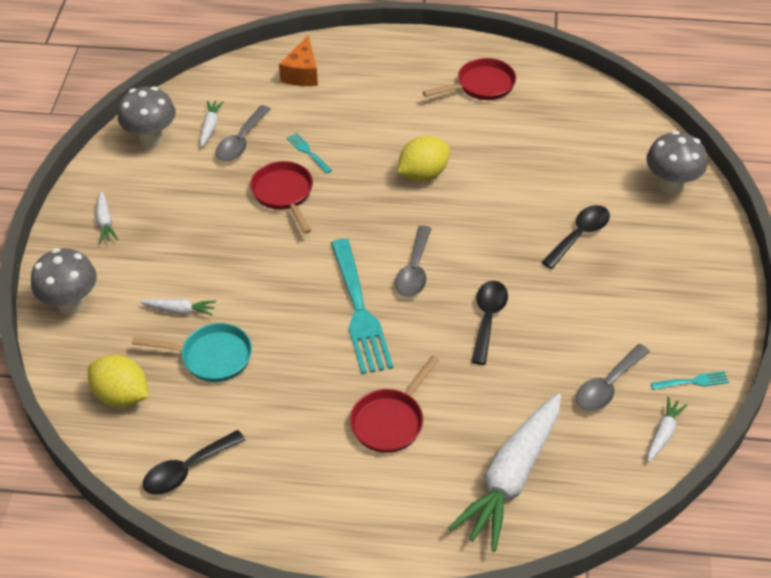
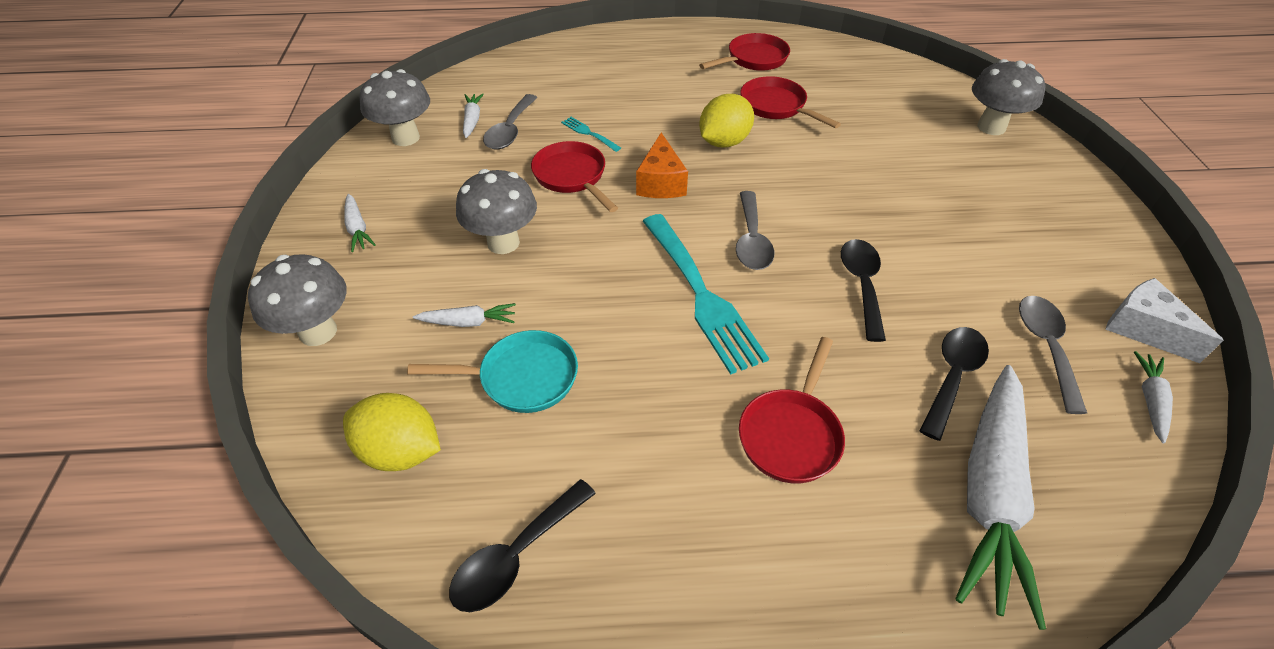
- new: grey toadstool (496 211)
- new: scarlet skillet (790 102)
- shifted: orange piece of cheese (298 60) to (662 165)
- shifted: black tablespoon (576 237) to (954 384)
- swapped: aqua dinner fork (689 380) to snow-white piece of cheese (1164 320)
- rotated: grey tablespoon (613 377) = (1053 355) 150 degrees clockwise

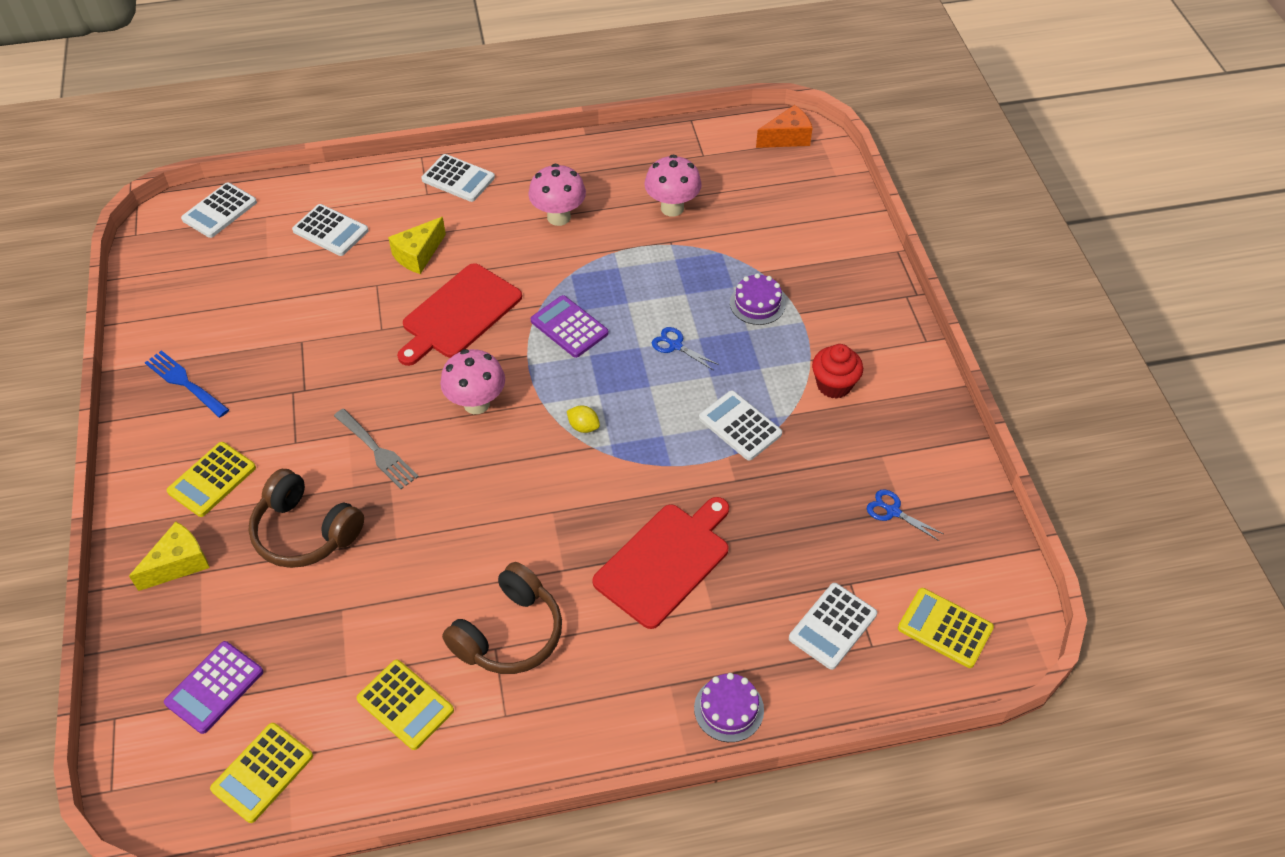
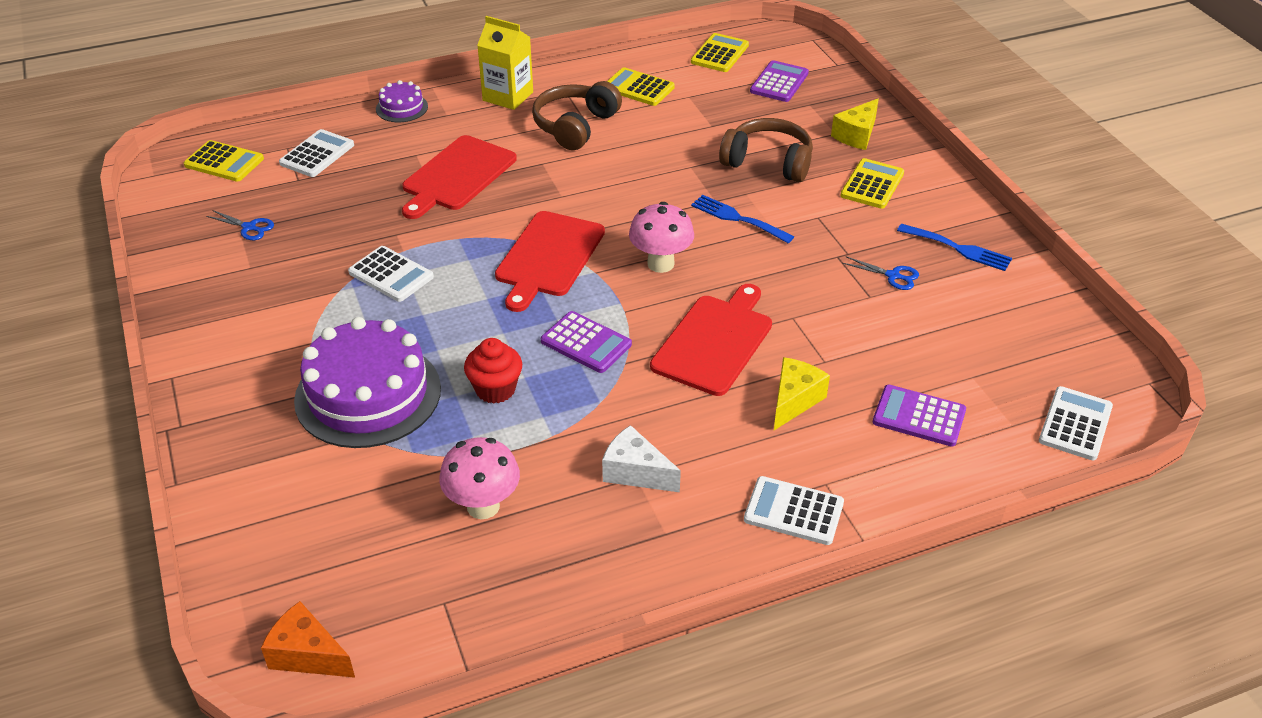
- new: golden milk carton (505 63)
- shifted: blue pair of scissors (685 348) to (880 273)
- shifted: scarlet cupcake (837 371) to (493 371)
- swapped: rosy toadstool (557 195) to snow-white piece of cheese (641 458)
- swapped: golden lemon (583 419) to scarlet chopping board (550 261)
- repainted: snow-white adding machine (330 230) to royal purple adding machine (919 416)
- repainted: grey dinner fork (376 449) to blue dinner fork (742 219)
- rotated: orange piece of cheese (784 126) = (308 639) 60 degrees clockwise
- scaled: royal purple gateau (758 299) = (367 382) x2.15

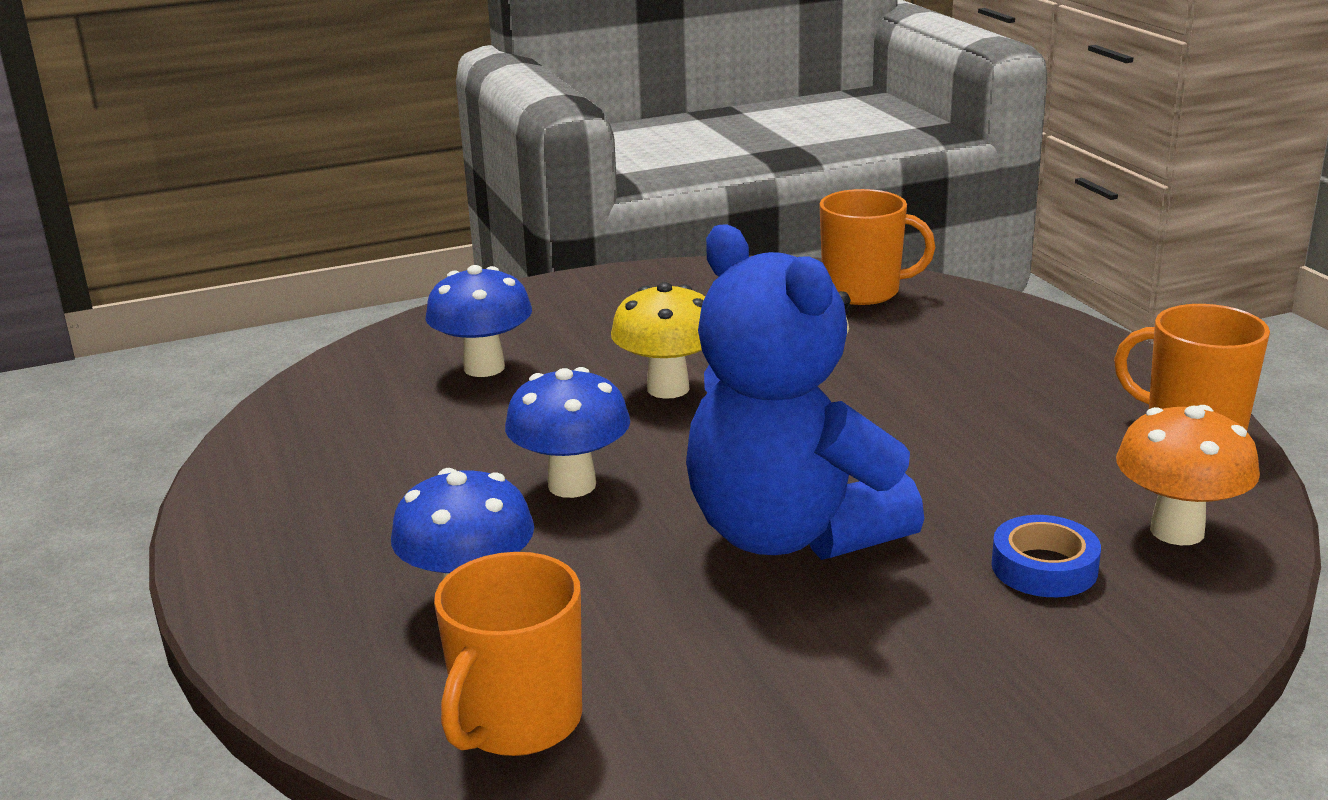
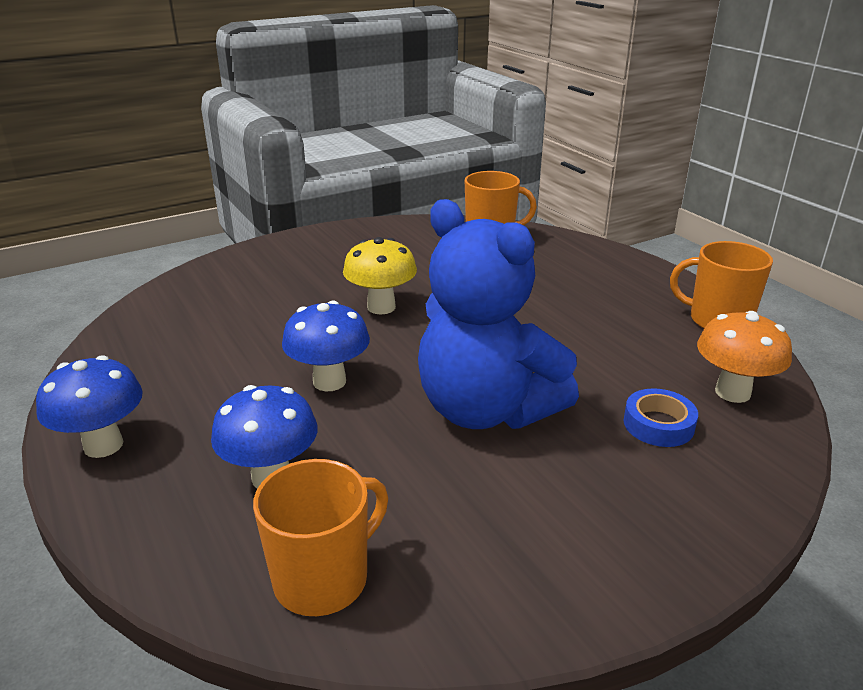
- shifted: blue toadstool (478 321) to (89 406)
- rotated: orange coffee mug (508 654) = (320 537) 150 degrees counterclockwise

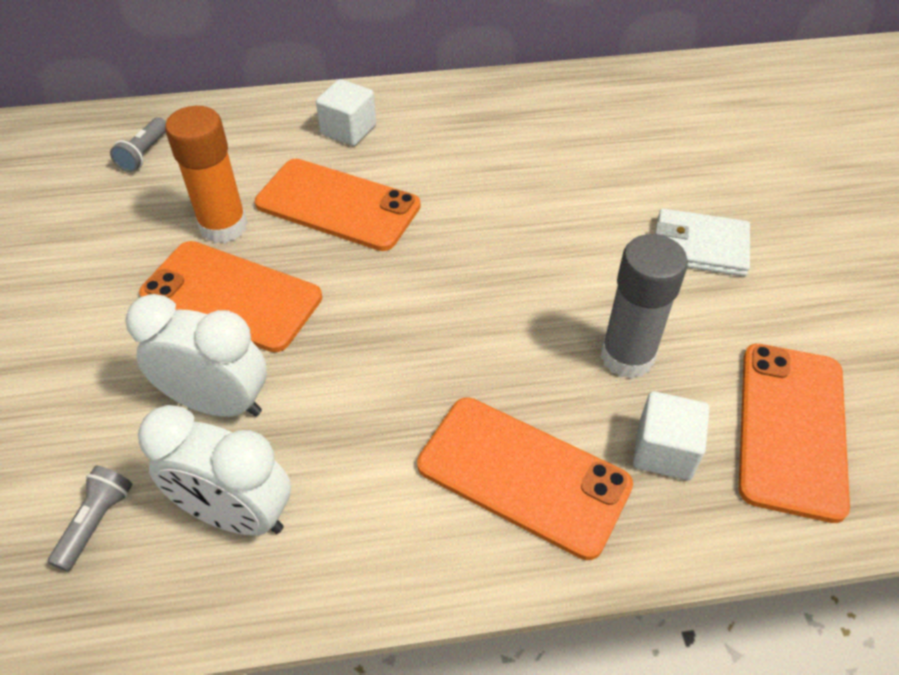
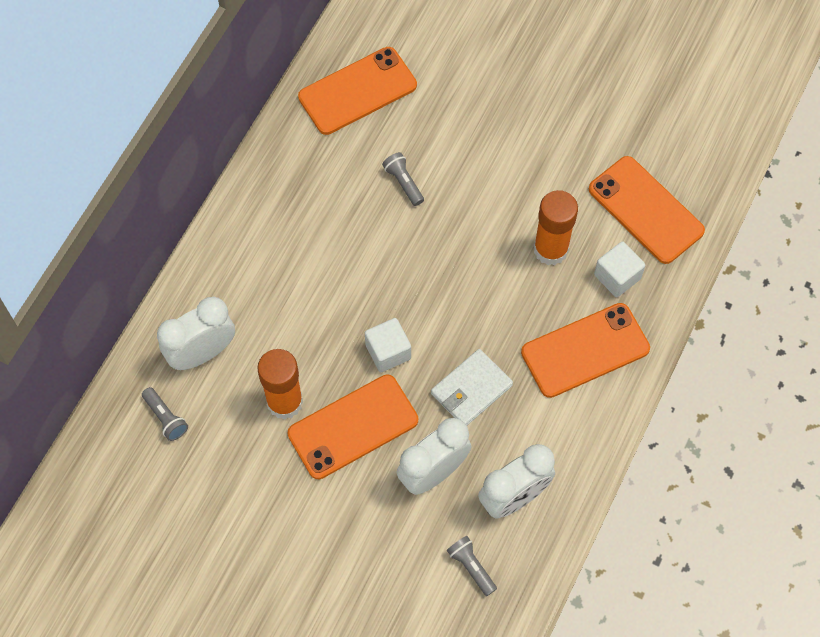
- new: snow-white alarm clock (196 333)
- new: grey torch (403 179)
- shifted: orange smartphone (338 205) to (357 91)
- shifted: snow-white block (346 112) to (388 345)
- shifted: snow-white wallet (702 242) to (472 387)
- repainted: grey glue (644 306) to orange glue (556 227)

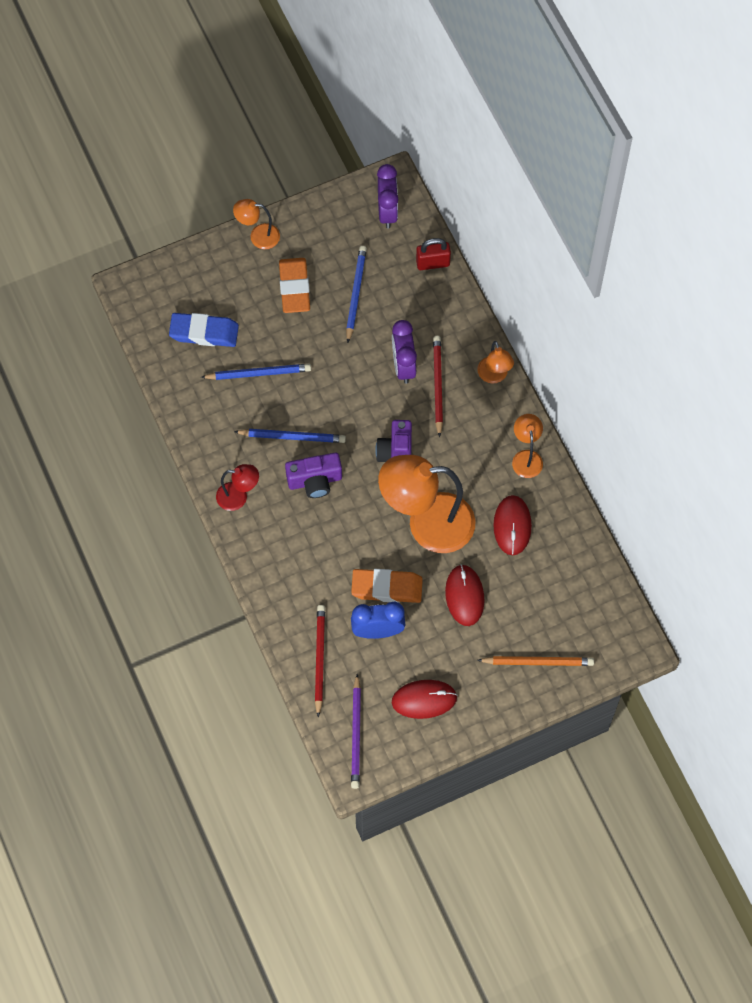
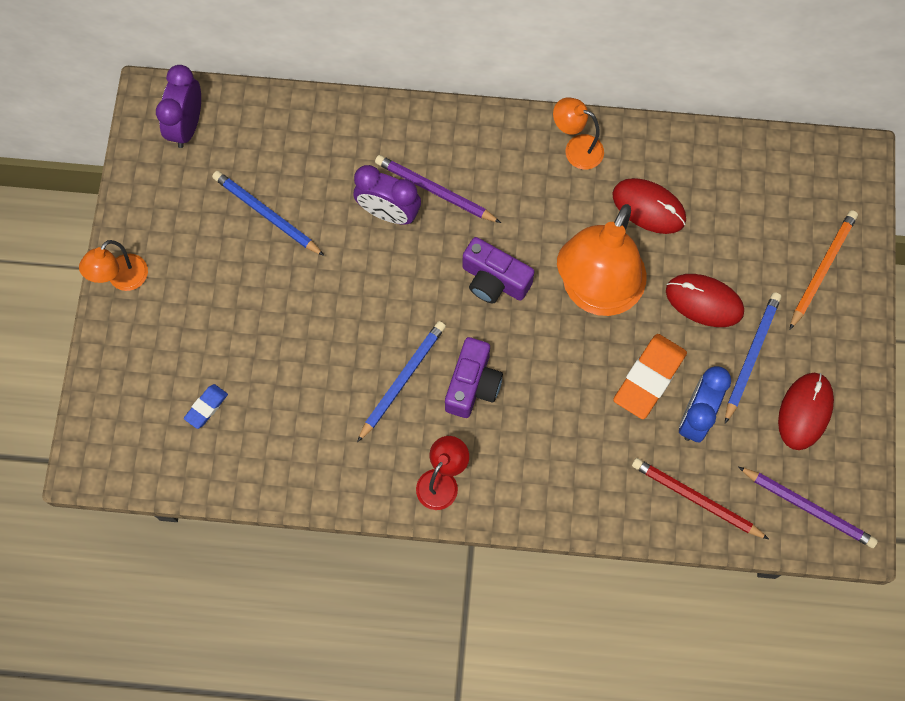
- gone: orange pencil eraser (294 285)
- gone: scarlet padlock (433 254)
- gone: orange lamp (495 362)
- shifted: blue pencil (256 372) to (753 358)
- repainted: scarlet pencil (438 387) to royal purple pencil (438 189)
- rotated: royal purple alarm clock (387 196) = (178 106) 105 degrees counterclockwise
- scaled: blue pencil eraser (204 330) = (206 406) x0.52

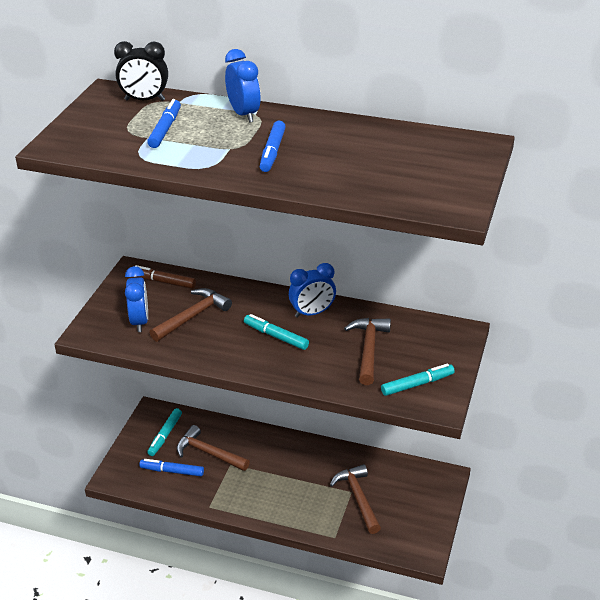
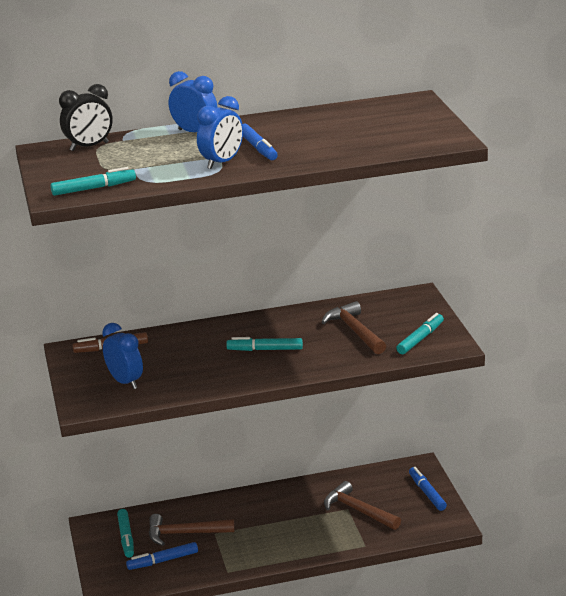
- gone: russet hammer (190 315)
- new: aqua felt pen (93 181)
- shifted: blue felt pen (164 123) to (428 489)
- shifted: blue alarm clock (312 290) to (220 132)

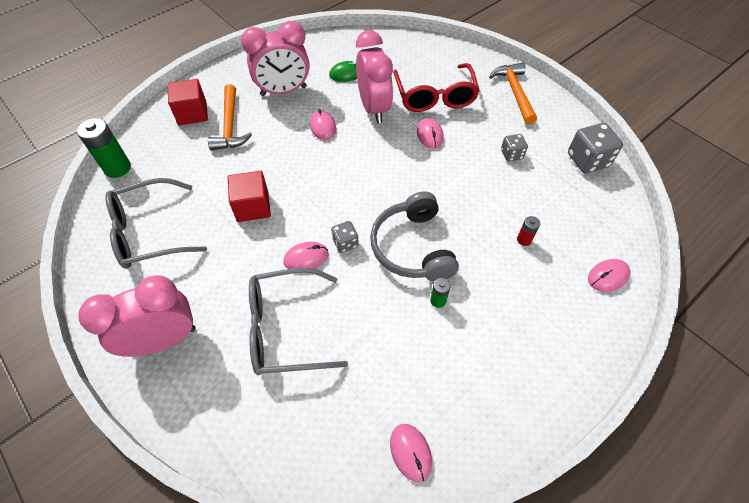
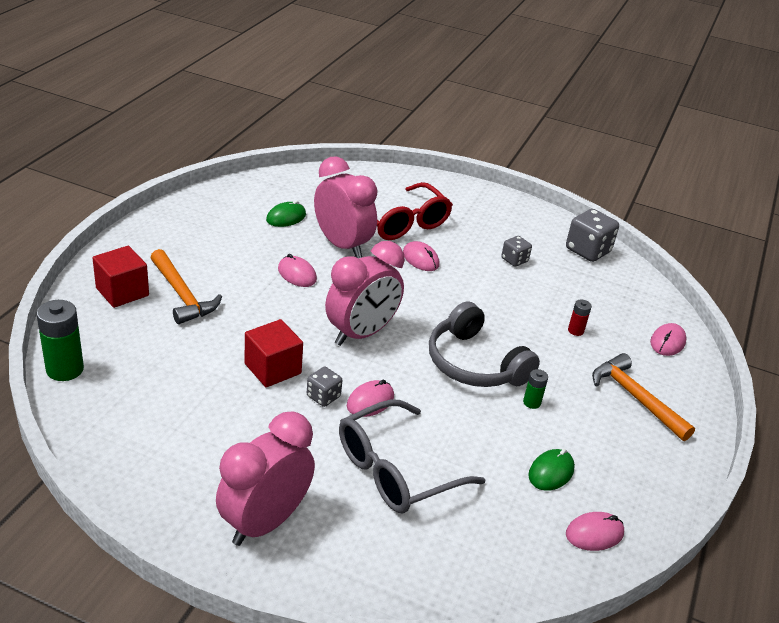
- gone: grey glasses (156 223)
- new: leaf-green PC mouse (551 470)
- shifted: rosy alarm clock (275 58) to (365 293)
- shifted: grey die (345 237) to (324 387)
- shifted: orange hammer (513 94) to (643 397)
- rotated: rosy PC mouse (411 453) = (595 531) 60 degrees counterclockwise

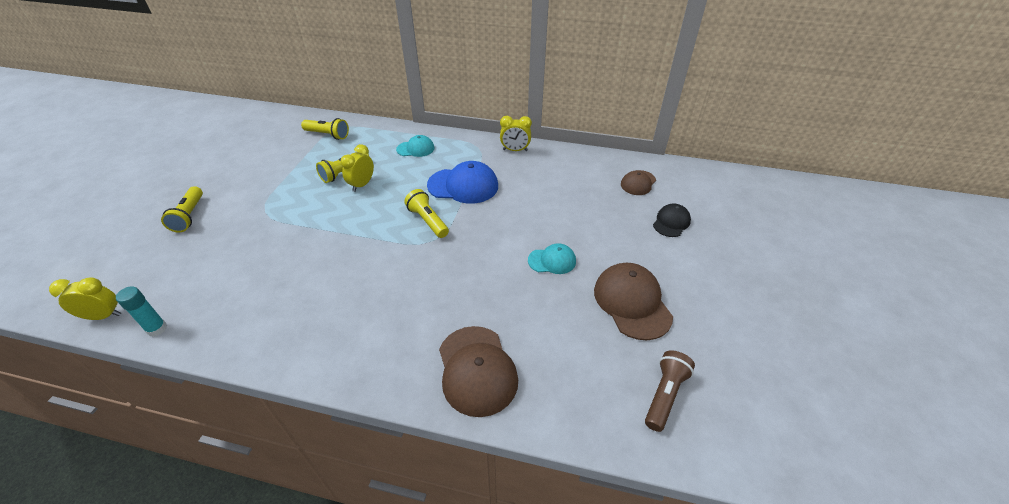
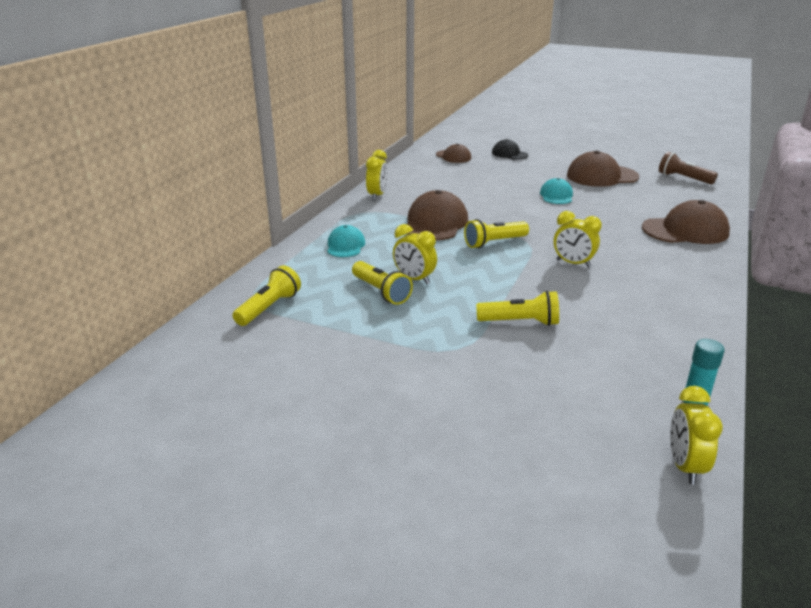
- new: golden alarm clock (578 239)
- shifted: golden torch (182 209) to (517 308)
- repainted: blue peaked cap (462 182) to russet peaked cap (437 215)

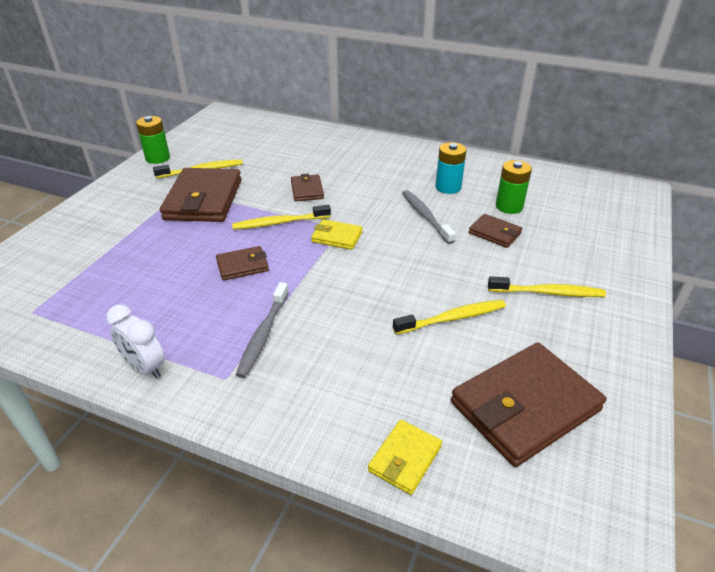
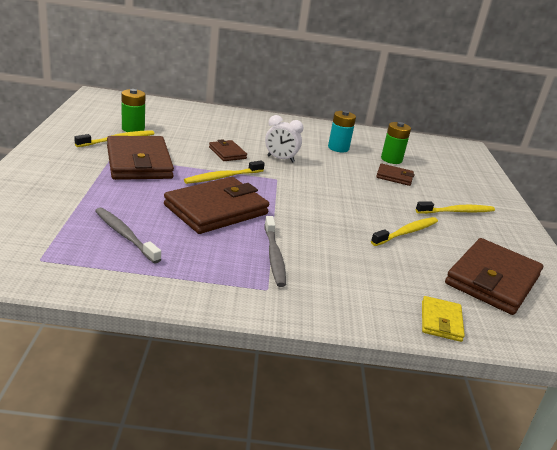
- gone: golden wallet (337 234)
- shifted: snow-white alarm clock (135 342) to (284 139)
- shifted: leaf-green power cell (153 140) to (133 110)
- shifted: grey tooth brush (429 217) to (128 236)
- scaled: russet wallet (242 263) = (216 205) x2.02

